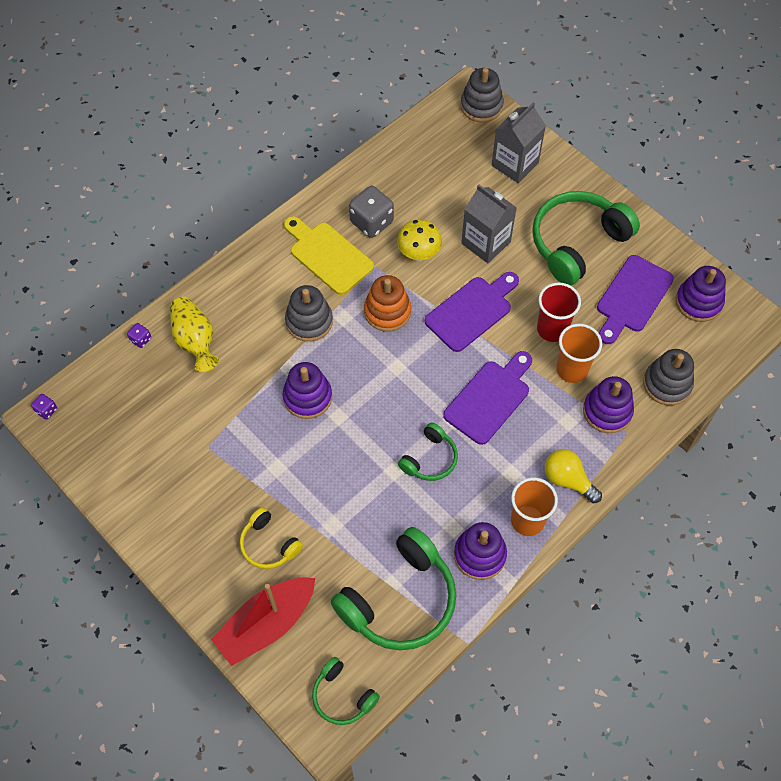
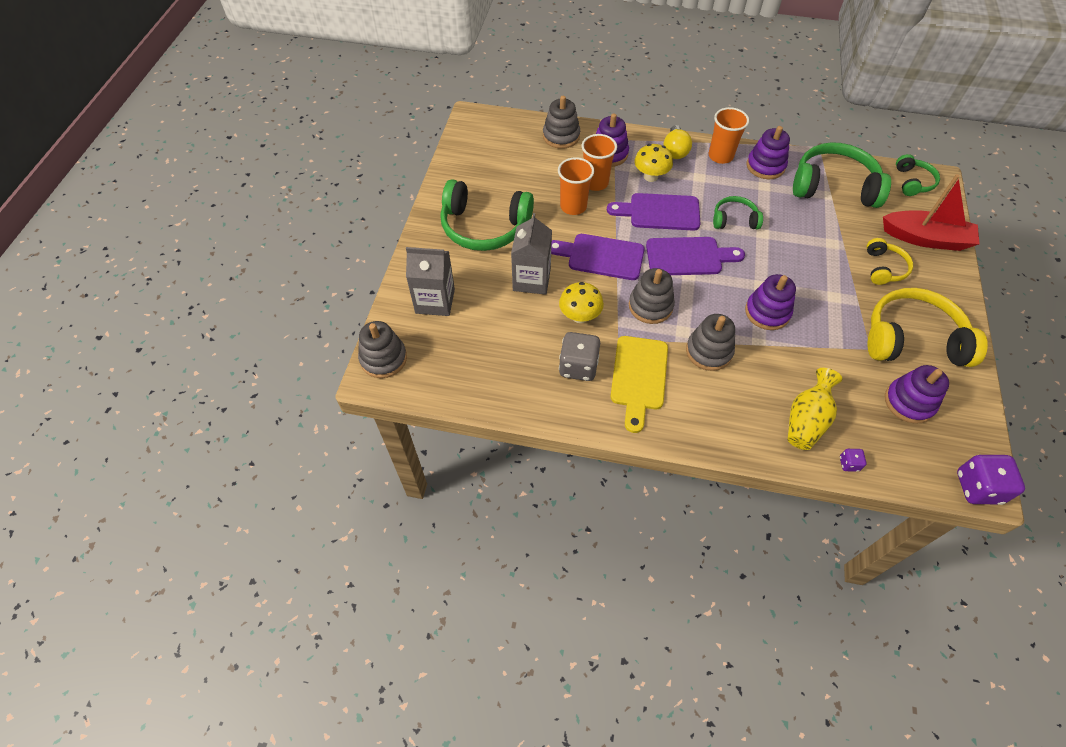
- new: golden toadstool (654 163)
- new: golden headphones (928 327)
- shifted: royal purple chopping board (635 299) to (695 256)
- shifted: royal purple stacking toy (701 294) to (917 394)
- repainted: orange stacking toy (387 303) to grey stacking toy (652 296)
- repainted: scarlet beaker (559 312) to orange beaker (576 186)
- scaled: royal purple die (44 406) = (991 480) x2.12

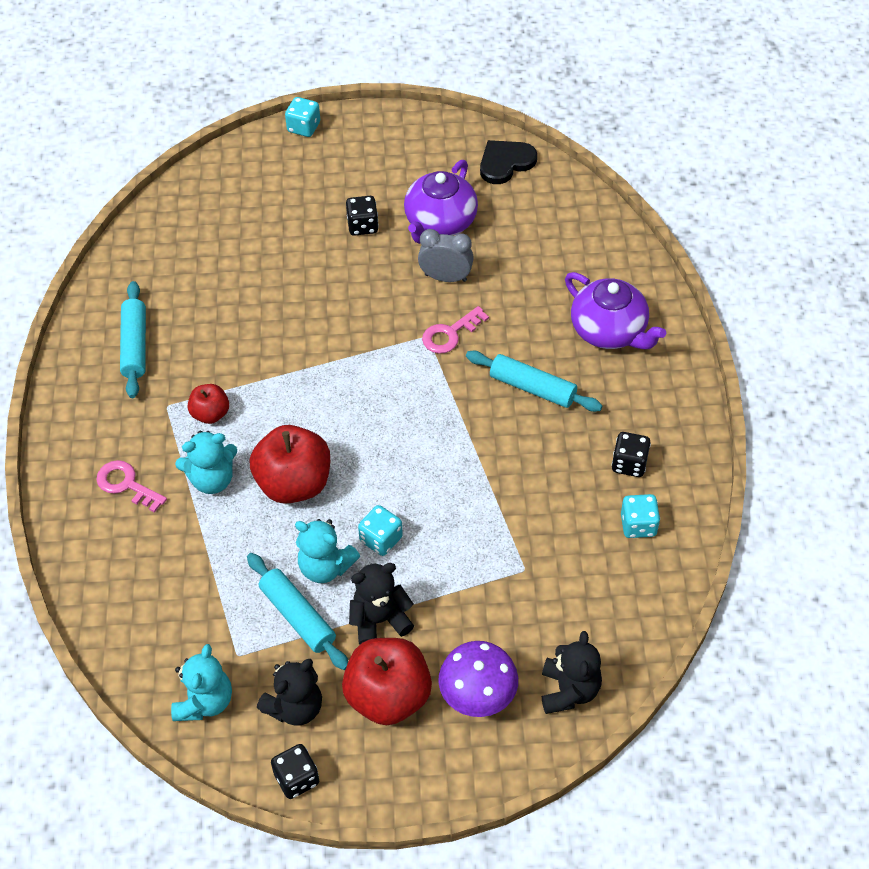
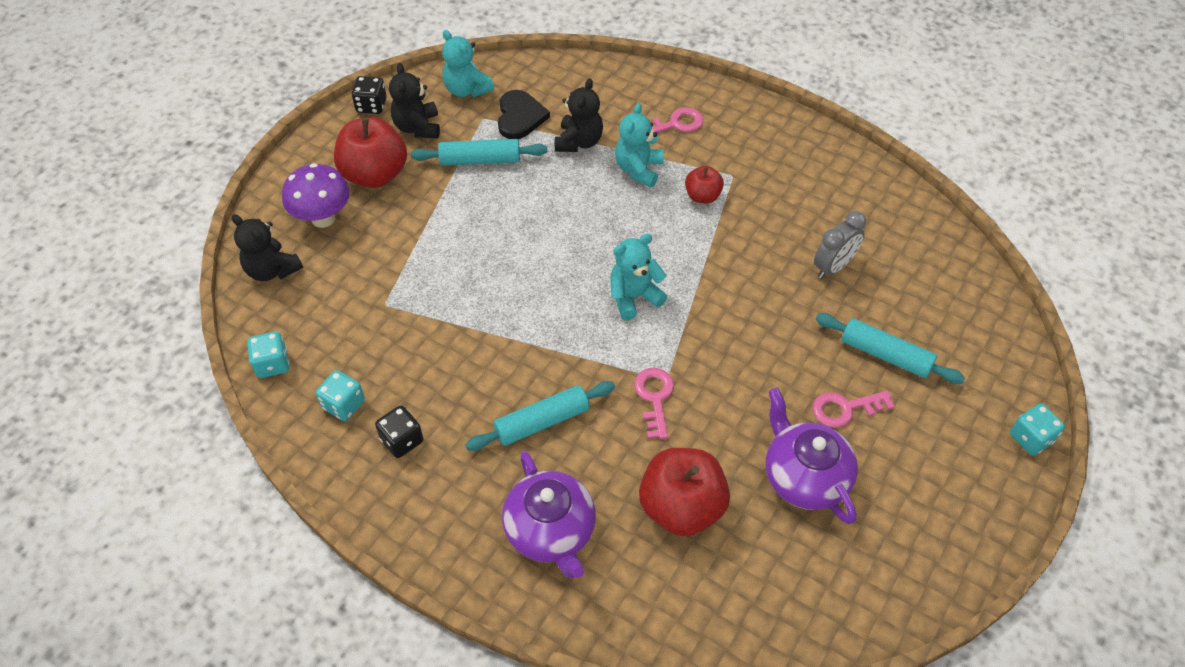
- shifted: aqua dough roller (133 339) to (890 348)
- shifted: scarlet apple fruit (290 464) to (684 492)
- shifted: aqua teddy bear (327 551) to (639 277)
- shifted: black teddy bear (381 604) to (579 115)
- shifted: aqua die (380 530) to (268 354)
- shifted: grey alarm clock (446 255) to (840 245)
- shifted: black heart shape (508 162) to (524 114)
- swapped: black die (362 216) to rosy door key (853 409)
- rotated: royal purple tea pot (615 310) = (549 514) 105 degrees counterclockwise

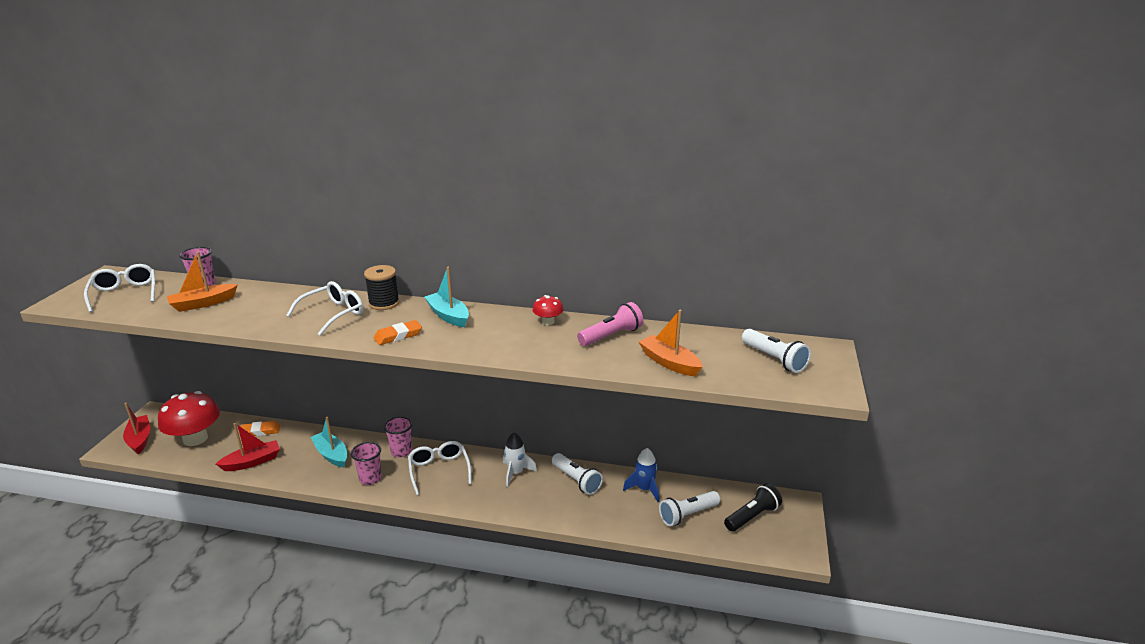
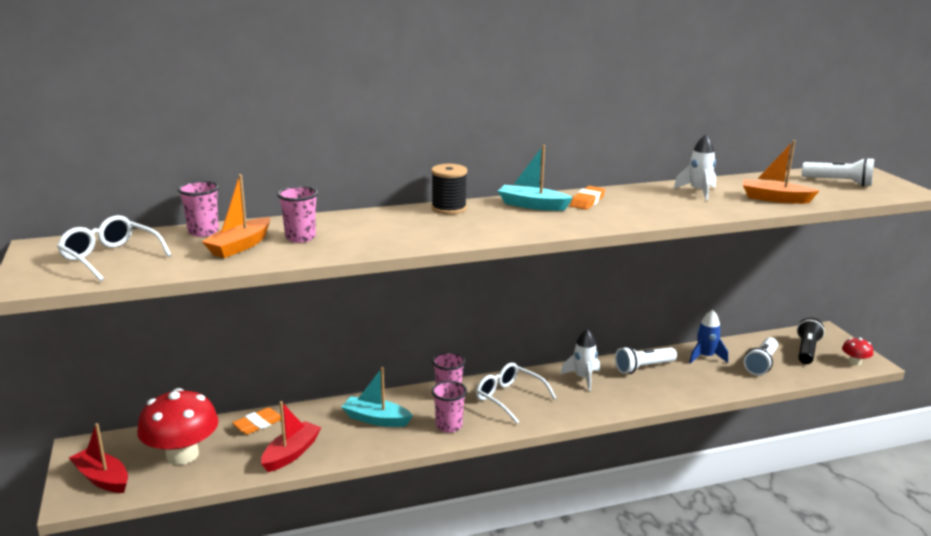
- gone: snow-white glasses (324 308)
- new: rosy beaker (297 214)
- shifted: orange pencil eraser (398 332) to (587 198)
- shifted: scarlet toadstool (547 310) to (857 351)
- swapped: rosy torch (610 324) to snow-white toy rocket (695 167)
- rotated: snow-white torch (577 474) = (646 360) 135 degrees clockwise

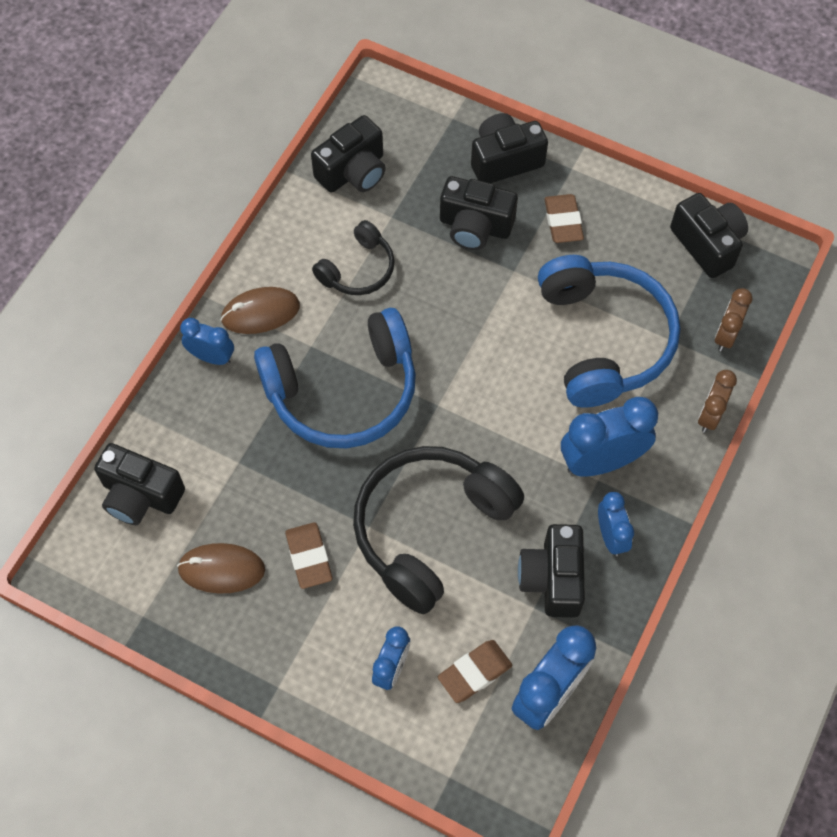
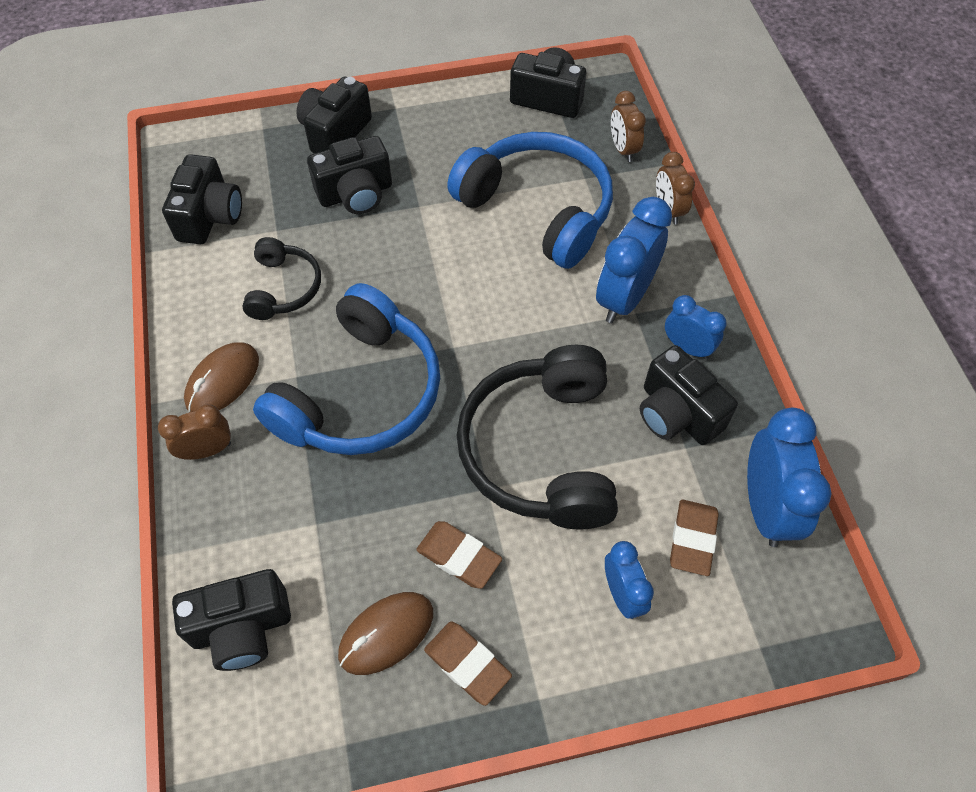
- shifted: russet pencil eraser (564 218) to (468 663)
- repainted: blue alarm clock (207 341) to russet alarm clock (194 432)

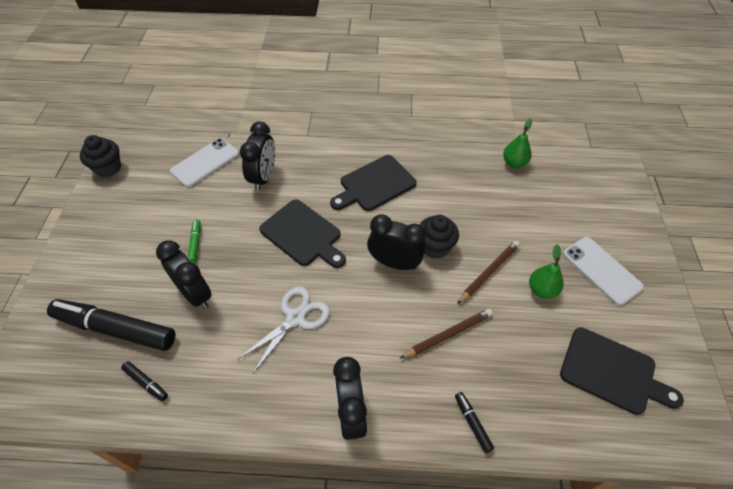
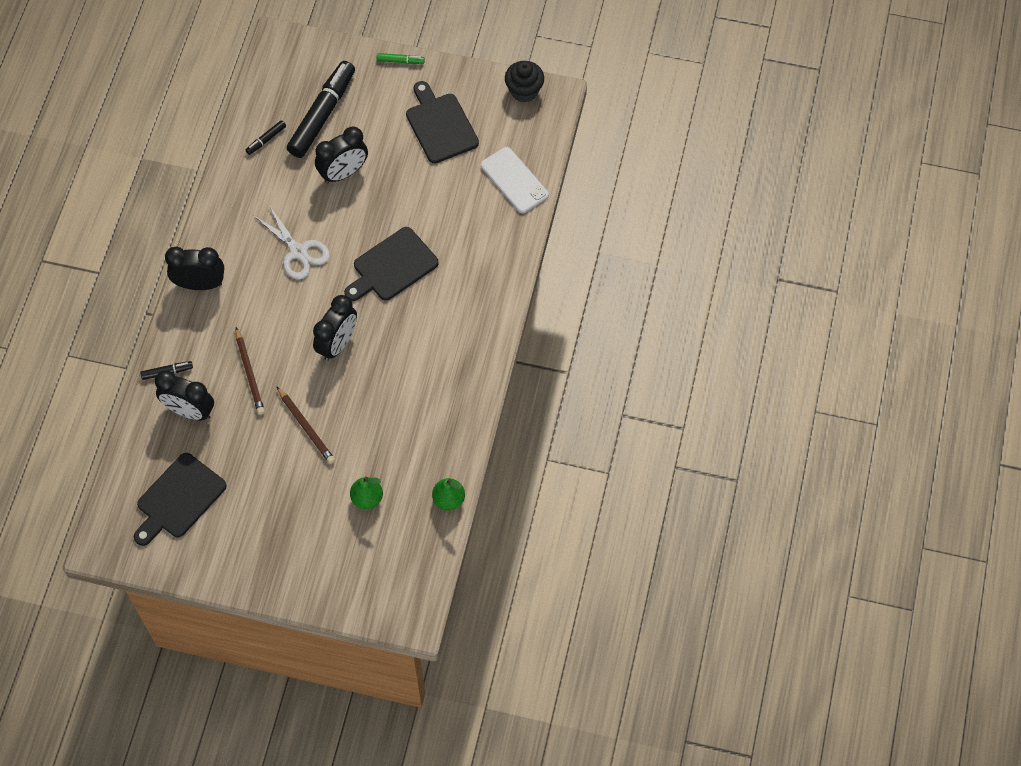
- gone: black cupcake (439 237)
- gone: snow-white smartphone (603 271)
- shifted: leaf-green felt pen (194 241) to (401 58)
- shifted: black alarm clock (257 156) to (184 395)
- shifted: black chopping board (373 183) to (442 122)
- shifted: leaf-green pear (546 271) to (366 493)

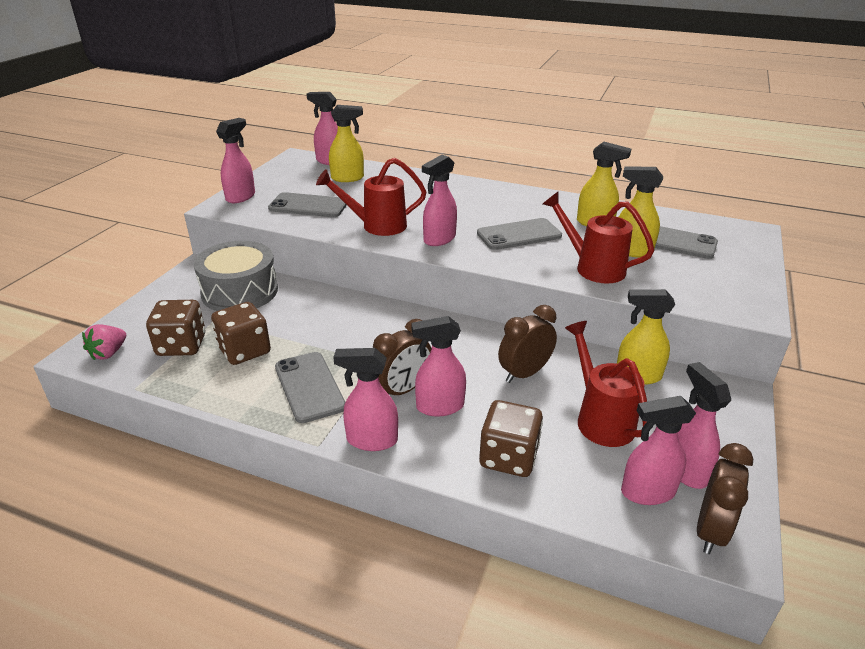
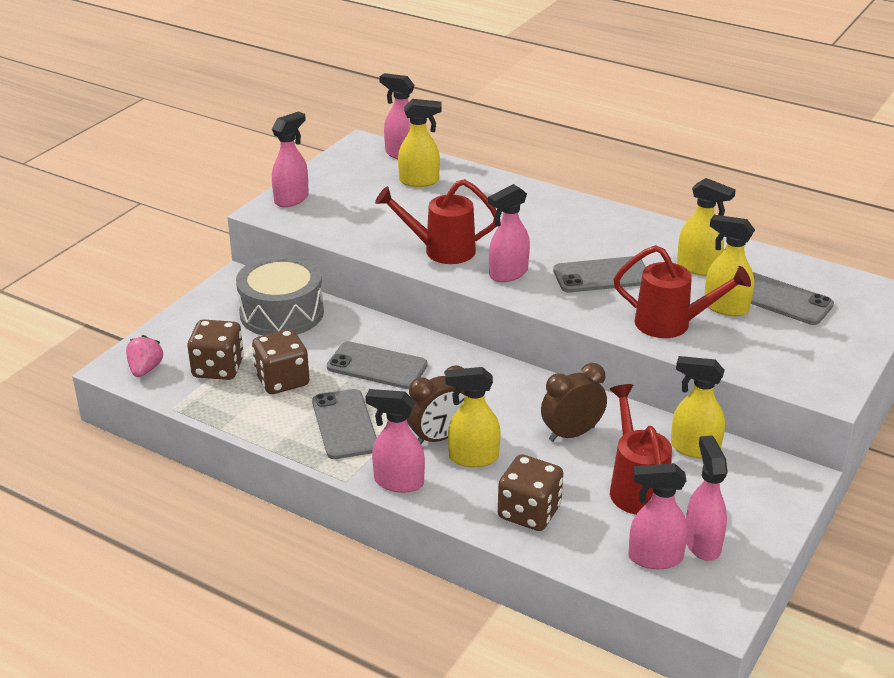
- gone: russet alarm clock (725 498)
- shifted: grey smartphone (307 204) to (377 365)
- repainted: rosy spray cleaner (438 366) to golden spray cleaner (473 417)
- rotated: rosy toy strawberry (104 342) = (144 356) 150 degrees clockwise
- rotated: scarlet watering pot (598 238) = (682 291) 150 degrees clockwise

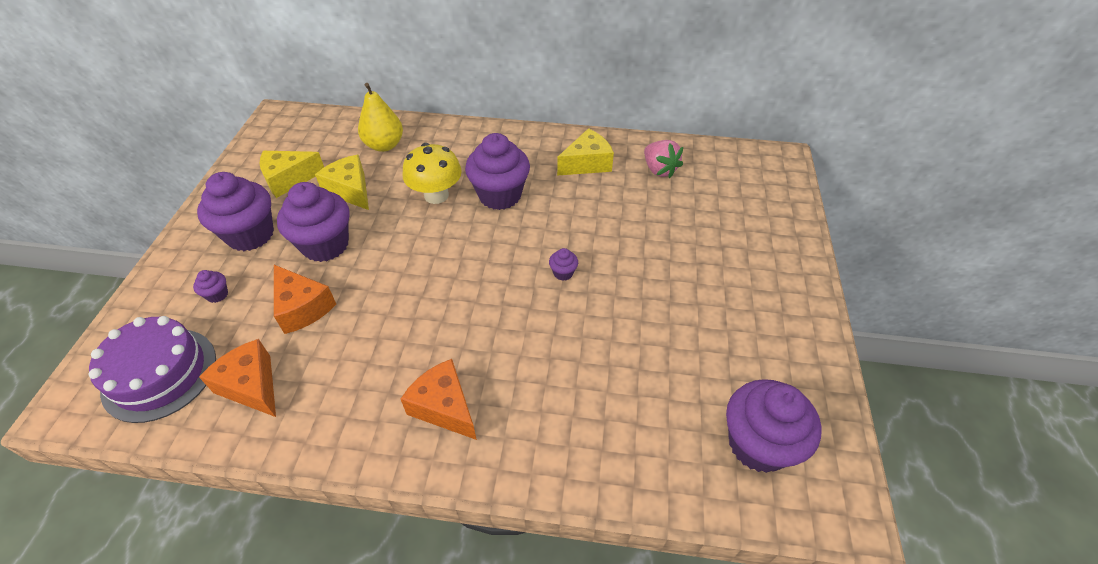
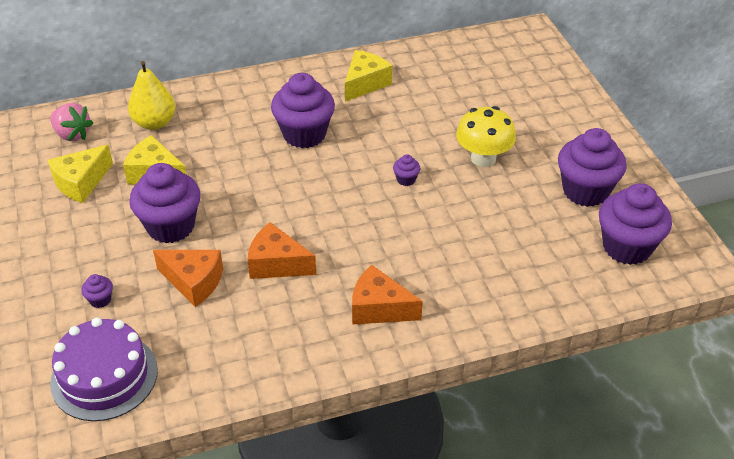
- shifted: royal purple cupcake (235 211) to (592 167)
- shifted: orange piece of cheese (237 378) to (281 250)
- shifted: golden toadstool (432 173) to (486 136)
- shifted: rosy toy strawberry (663 159) to (71 122)

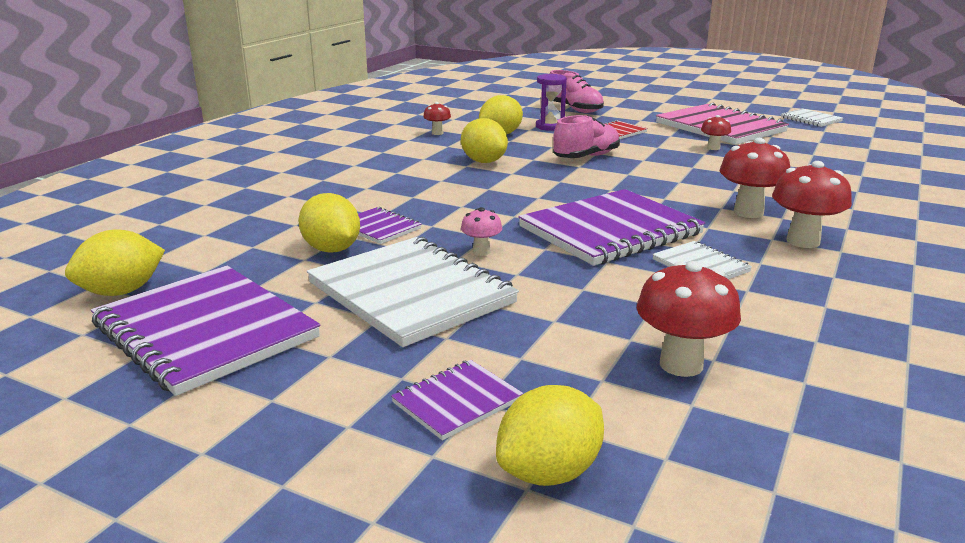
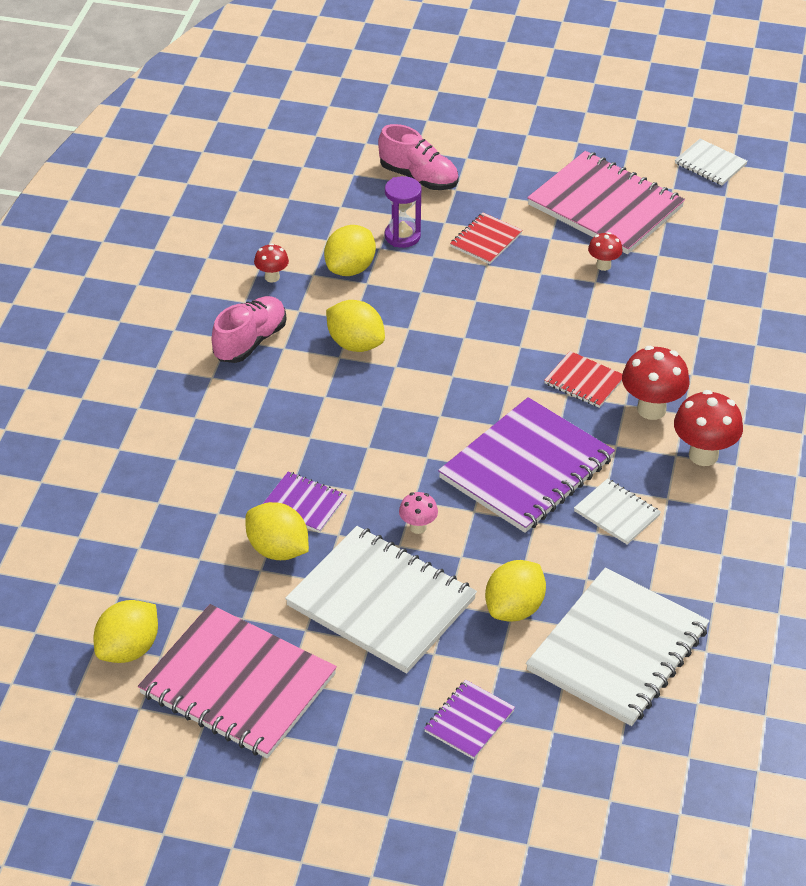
- new: scarlet notebook (583 379)
- shifted: golden lemon (550 435) to (515 591)
- shifted: rosy sneaker (586 136) to (249 329)
- swapped: scarlet toadstool (689 319) to snow-white notebook (617 647)
- repainted: royal purple notebook (205 331) to rosy notebook (237 681)

